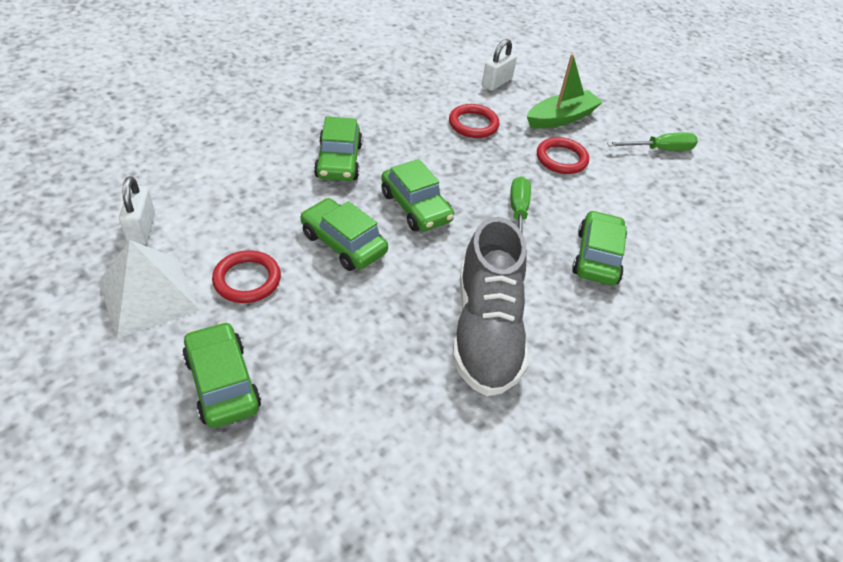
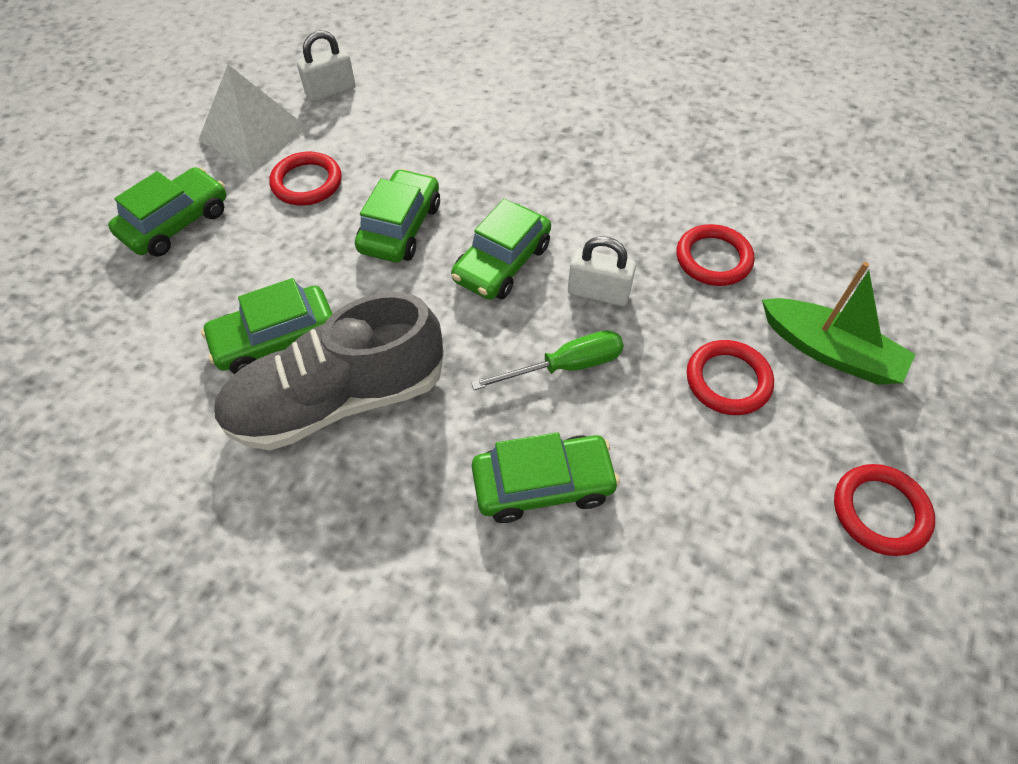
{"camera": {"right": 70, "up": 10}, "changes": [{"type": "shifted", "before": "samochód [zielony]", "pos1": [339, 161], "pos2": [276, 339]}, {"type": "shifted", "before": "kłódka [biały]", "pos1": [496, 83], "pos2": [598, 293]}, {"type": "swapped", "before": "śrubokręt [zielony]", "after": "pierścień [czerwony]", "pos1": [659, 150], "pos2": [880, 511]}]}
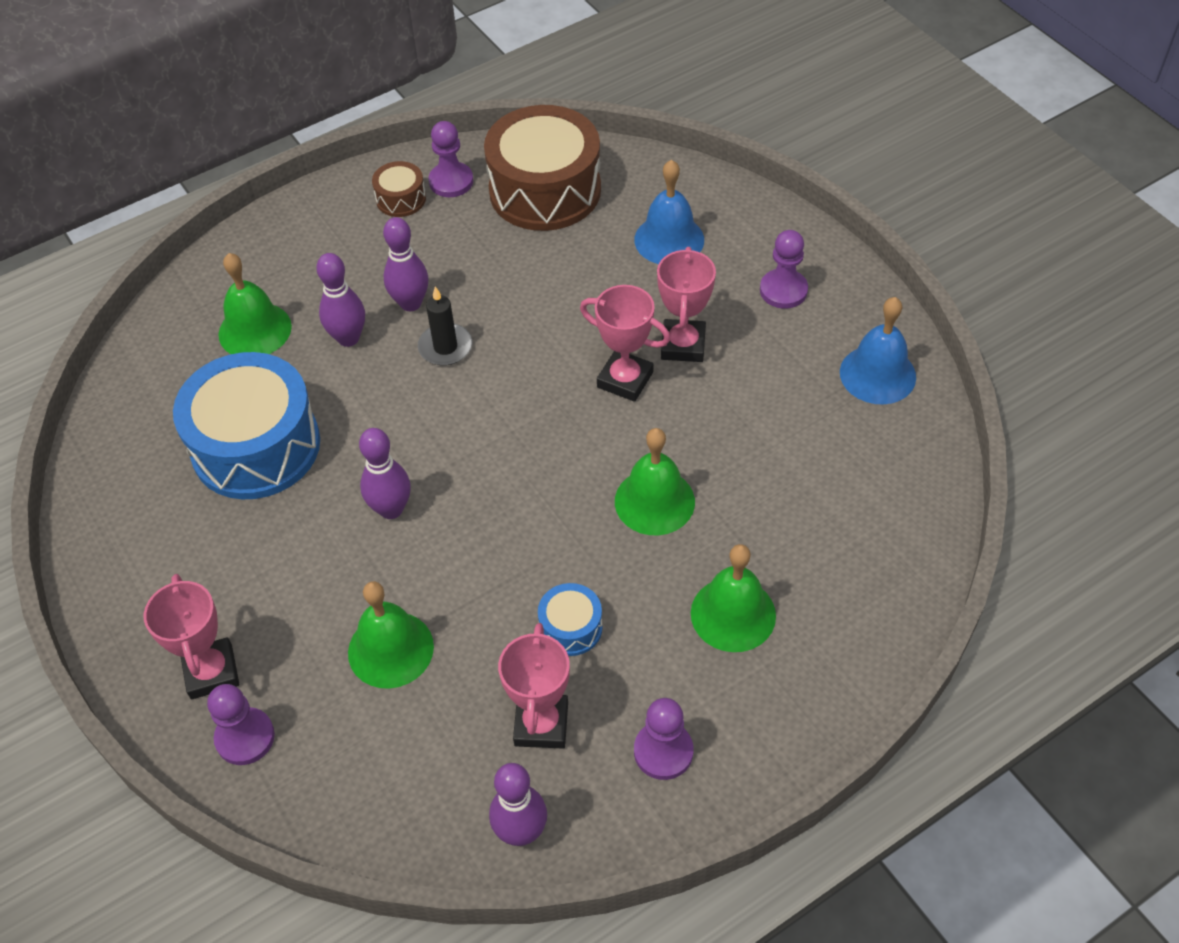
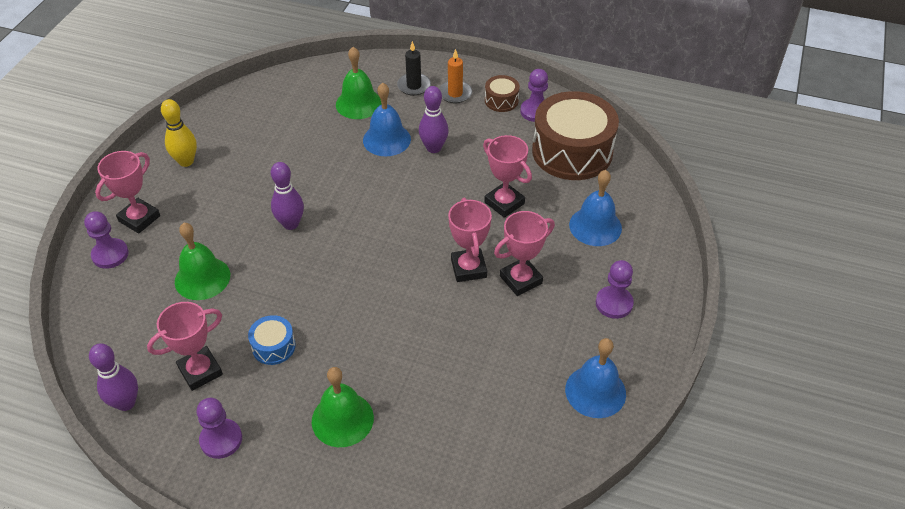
{"camera": {"right": 50, "up": -5}, "changes": [{"type": "gone", "before": "bęben [niebieski]", "pos1": [256, 446]}, {"type": "gone", "before": "dzwonek [zielony]", "pos1": [654, 501]}, {"type": "new", "after": "kręgiel [żółty]", "pos2": [186, 161]}, {"type": "new", "after": "świeca [pomarańczowy]", "pos2": [455, 93]}, {"type": "new", "after": "puchar [różowy]", "pos2": [504, 203]}, {"type": "shifted", "before": "świeca [czarny]", "pos1": [445, 347], "pos2": [414, 86]}, {"type": "swapped", "before": "kręgiel [fioletowy]", "after": "dzwonek [niebieski]", "pos1": [348, 338], "pos2": [386, 139]}]}
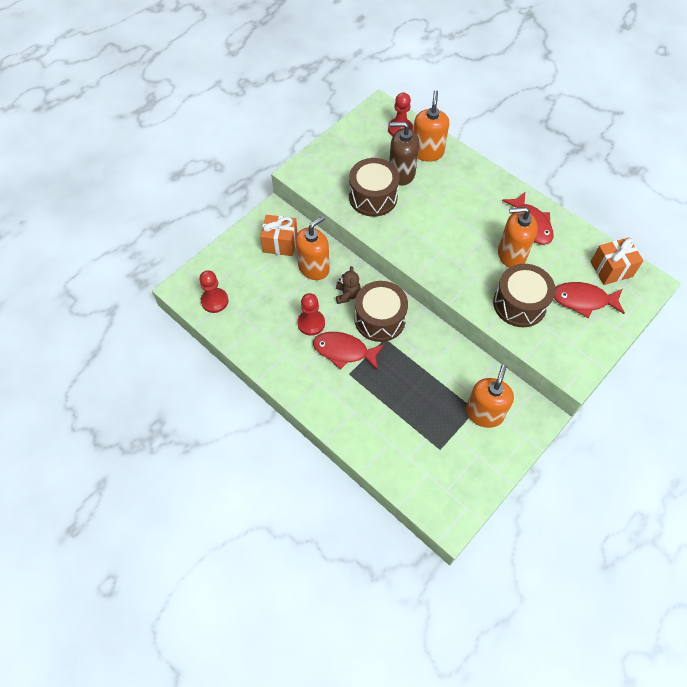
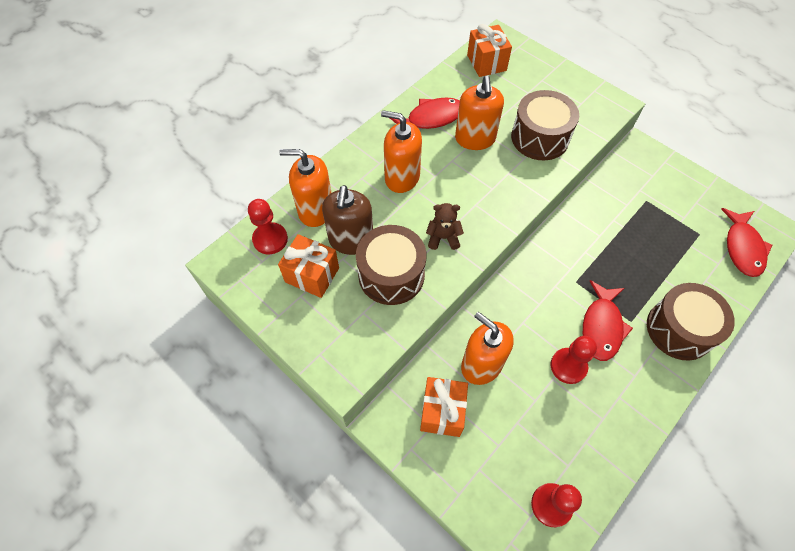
{"camera": {"right": -90, "up": 0}, "changes": [{"type": "new", "after": "prezent [pomarańczowy]", "pos2": [312, 275]}, {"type": "shifted", "before": "miś [brązowy]", "pos1": [347, 294], "pos2": [443, 238]}, {"type": "shifted", "before": "bęben [brązowy]", "pos1": [380, 319], "pos2": [679, 329]}, {"type": "shifted", "before": "dozownik mydła [pomarańczowy]", "pos1": [484, 413], "pos2": [402, 177]}, {"type": "shifted", "before": "ryba [czerwony]", "pos1": [583, 300], "pos2": [742, 248]}]}
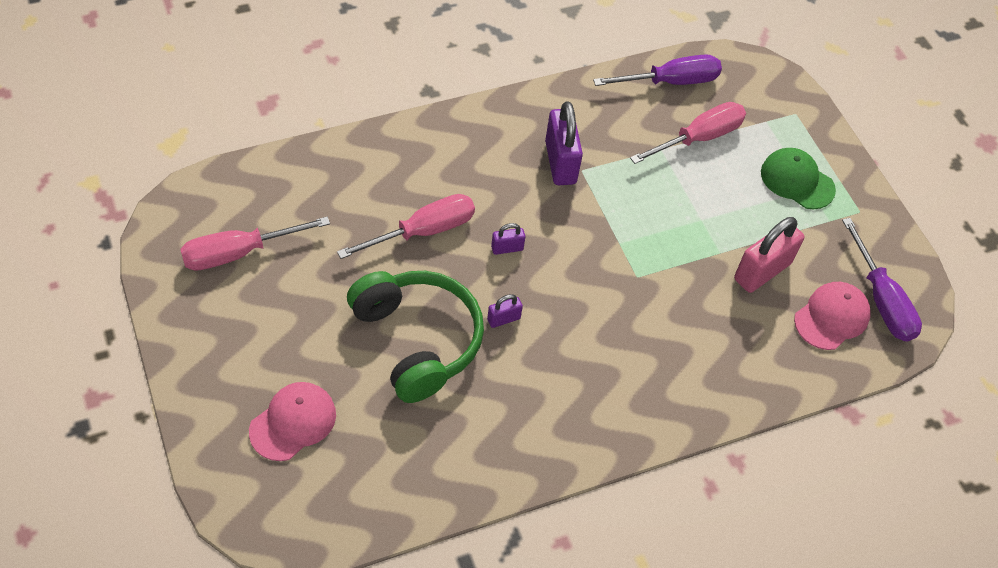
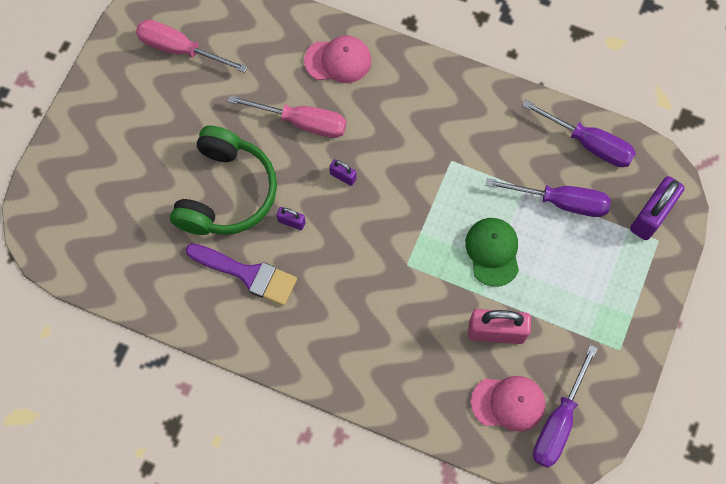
{"camera": {"right": 50, "up": 15}, "changes": [{"type": "new", "after": "pędzel [fioletowy]", "pos2": [248, 274]}, {"type": "shifted", "before": "czapka [różowy]", "pos1": [293, 422], "pos2": [338, 60]}, {"type": "shifted", "before": "kłódka [fioletowy]", "pos1": [560, 162], "pos2": [651, 216]}, {"type": "shifted", "before": "czapka [zielony]", "pos1": [797, 181], "pos2": [492, 252]}, {"type": "repainted", "before": "śrubokręt [różowy]", "after": "śrubokręt [fioletowy]", "pos1": [698, 138], "pos2": [561, 202]}]}
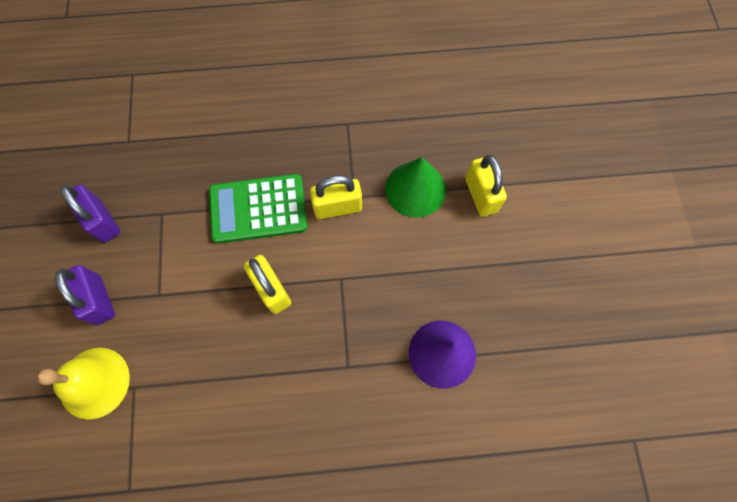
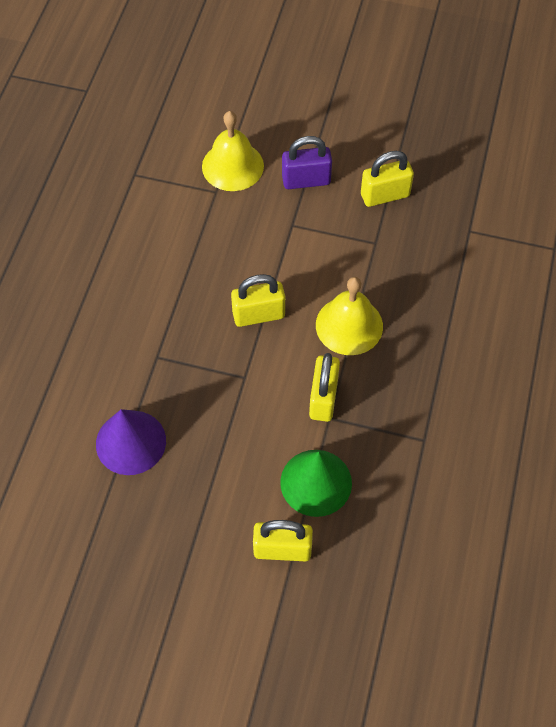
{"camera": {"right": 110, "up": -10}, "changes": [{"type": "swapped", "before": "kalkulator [zielony]", "after": "dzwonek [żółty]", "pos1": [258, 209], "pos2": [349, 325]}, {"type": "repainted", "before": "kłódka [fioletowy]", "after": "kłódka [żółty]", "pos1": [102, 221], "pos2": [385, 195]}]}
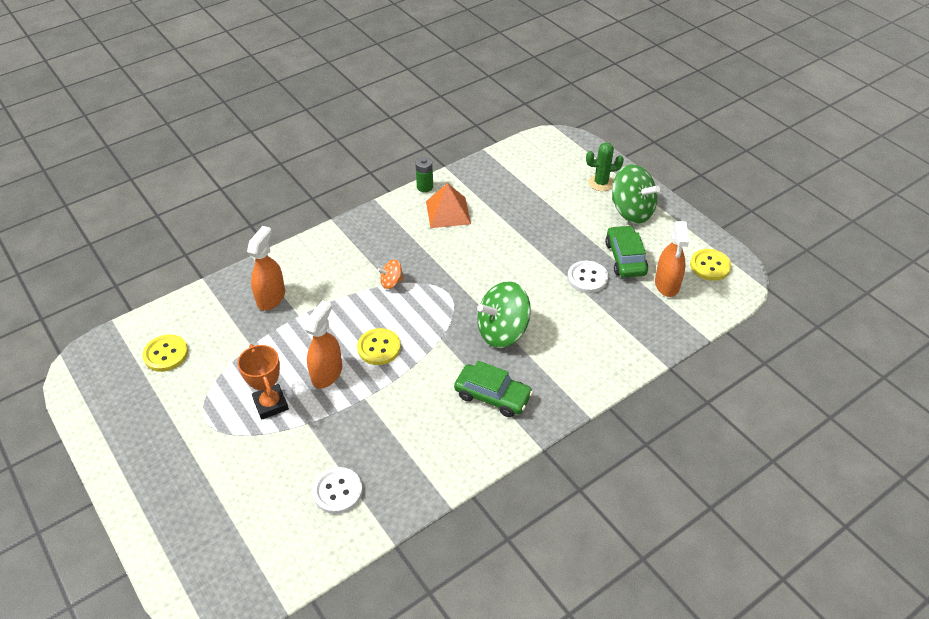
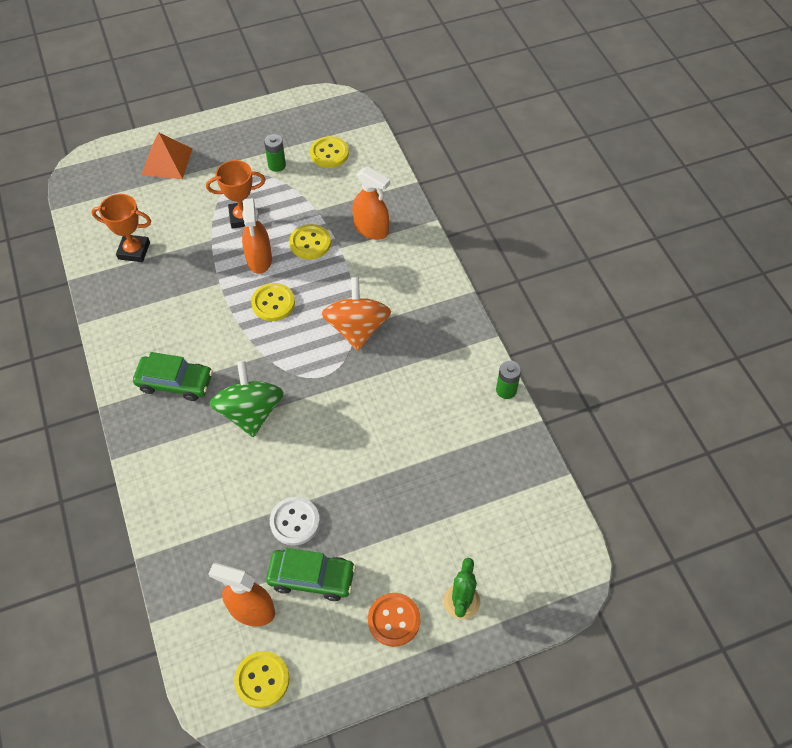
{"camera": {"right": 105, "up": 10}, "changes": [{"type": "new", "after": "bateria [zielony]", "pos2": [277, 165]}, {"type": "new", "after": "guzik [żółty]", "pos2": [310, 243]}, {"type": "shifted", "before": "piramida [pomarańczowy]", "pos1": [448, 212], "pos2": [167, 161]}, {"type": "swapped", "before": "guzik [biały]", "after": "puchar [pomarańczowy]", "pos1": [337, 491], "pos2": [134, 251]}, {"type": "swapped", "before": "bączek [zielony]", "after": "guzik [pomarańczowy]", "pos1": [631, 211], "pos2": [394, 620]}, {"type": "rotated", "before": "spryskiwacz [pomarańczowy]", "pos1": [327, 373], "pos2": [259, 260], "turn": 45}, {"type": "rotated", "before": "samochód [zielony]", "pos1": [492, 396], "pos2": [175, 382], "turn": -120}, {"type": "scaled", "before": "bączek [pomarańczowy]", "pos1": [391, 282], "pos2": [357, 328], "scale": 2.05}]}
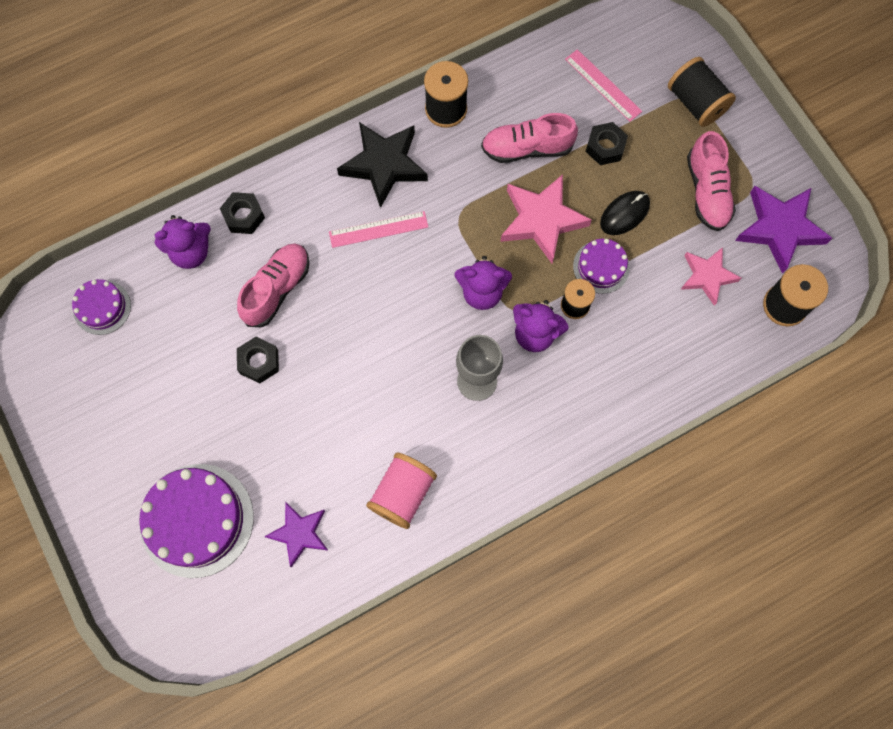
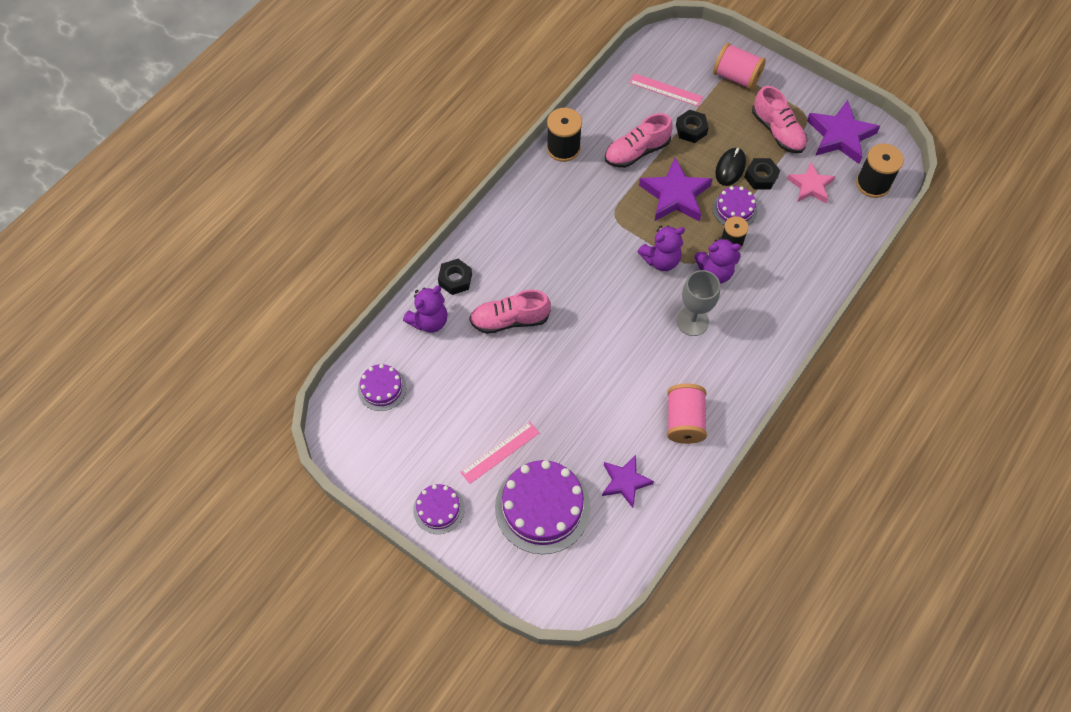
{"camera": {"right": -25, "up": -10}, "changes": [{"type": "gone", "before": "gwiazda [czarny]", "pos1": [384, 165]}, {"type": "new", "after": "tort [fioletowy]", "pos2": [438, 509]}, {"type": "shifted", "before": "nakrętka [czarny]", "pos1": [259, 362], "pos2": [761, 177]}, {"type": "shifted", "before": "linijka [różowy]", "pos1": [378, 229], "pos2": [500, 452]}, {"type": "repainted", "before": "gwiazda [różowy]", "after": "gwiazda [fioletowy]", "pos1": [542, 220], "pos2": [675, 195]}, {"type": "repainted", "before": "szpulka [czarny]", "after": "szpulka [różowy]", "pos1": [696, 103], "pos2": [736, 77]}, {"type": "rotated", "before": "but [różowy]", "pos1": [277, 289], "pos2": [510, 320], "turn": -105}]}
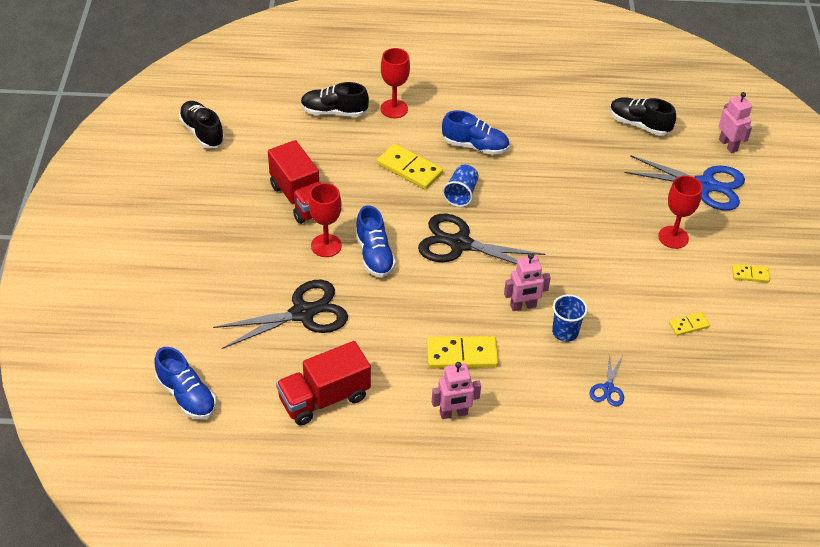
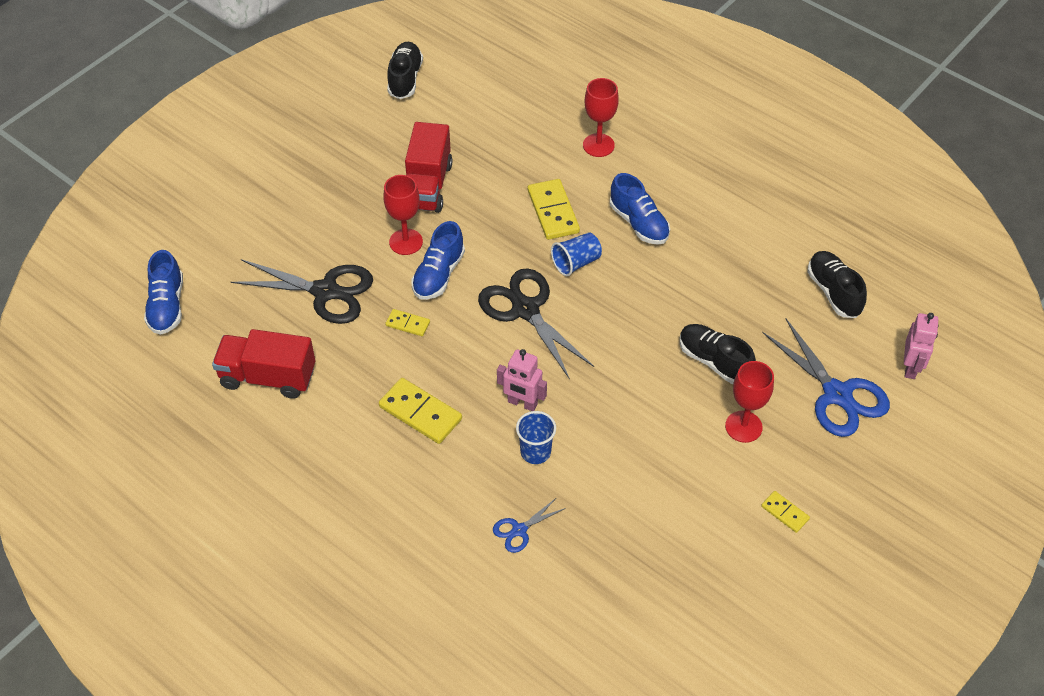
{"camera": {"right": 40, "up": 5}, "changes": [{"type": "gone", "before": "robot [różowy]", "pos1": [453, 413]}, {"type": "shifted", "before": "but [czarny]", "pos1": [334, 112], "pos2": [714, 361]}, {"type": "shifted", "before": "kostka domina [żółty]", "pos1": [688, 325], "pos2": [408, 324]}]}
